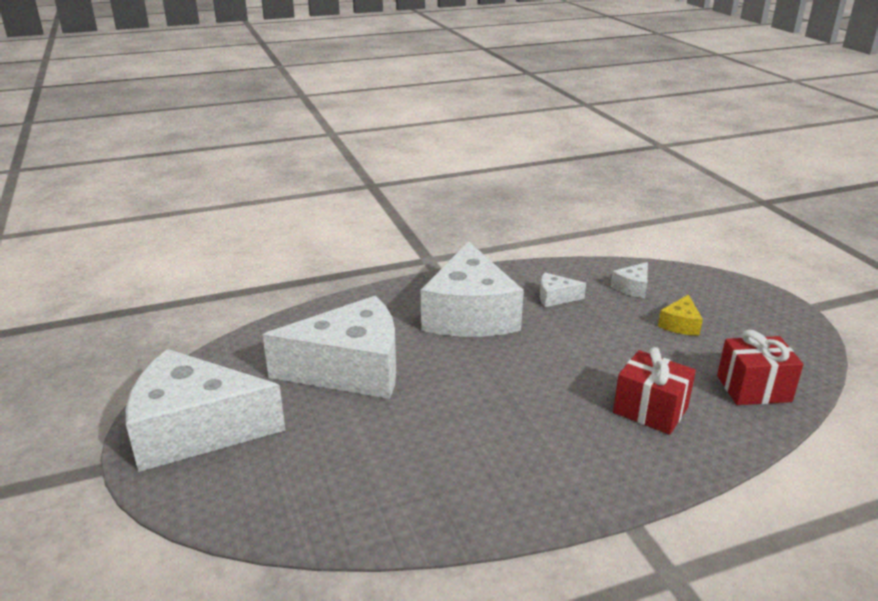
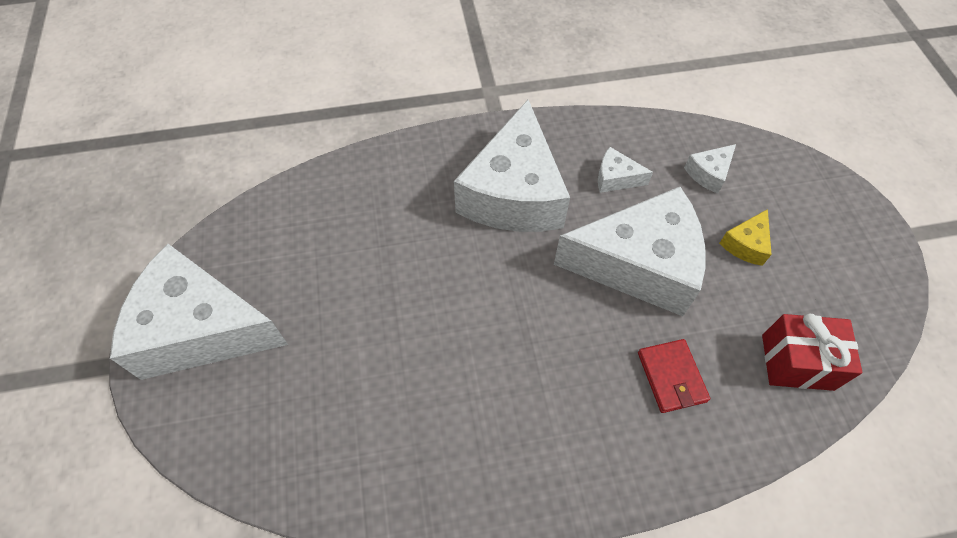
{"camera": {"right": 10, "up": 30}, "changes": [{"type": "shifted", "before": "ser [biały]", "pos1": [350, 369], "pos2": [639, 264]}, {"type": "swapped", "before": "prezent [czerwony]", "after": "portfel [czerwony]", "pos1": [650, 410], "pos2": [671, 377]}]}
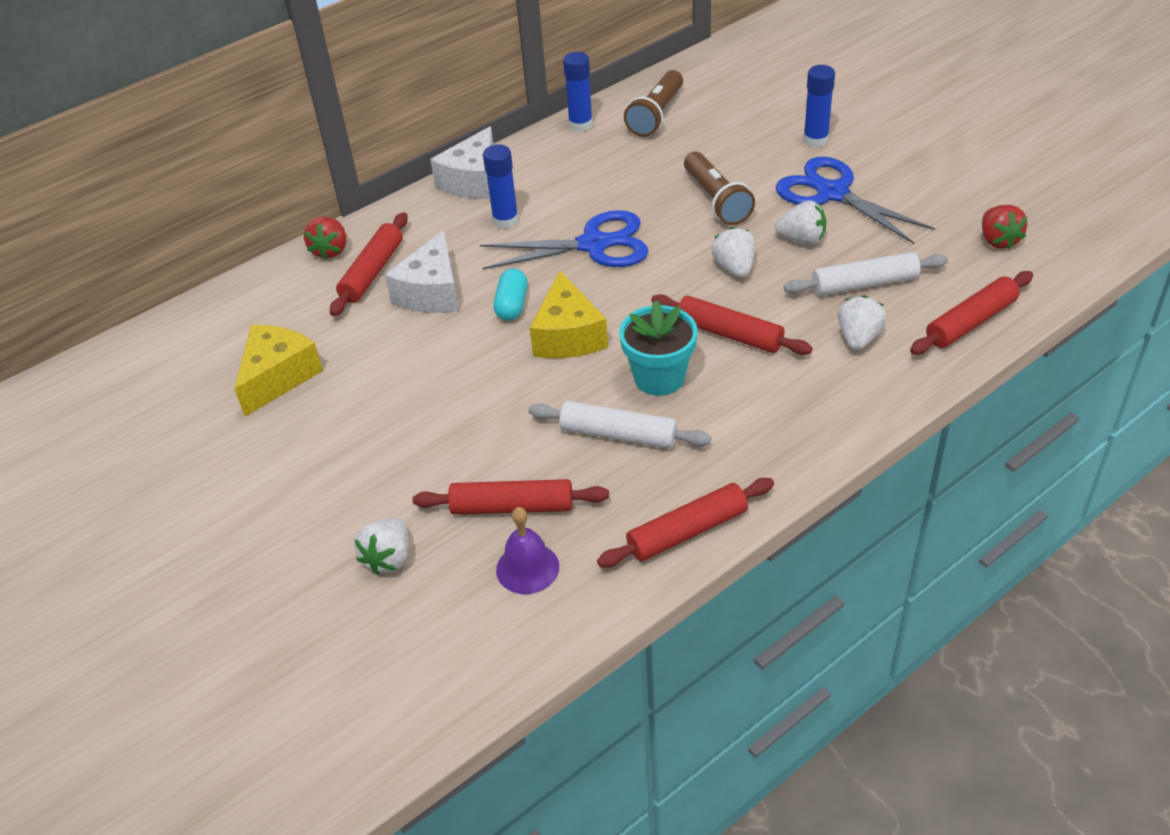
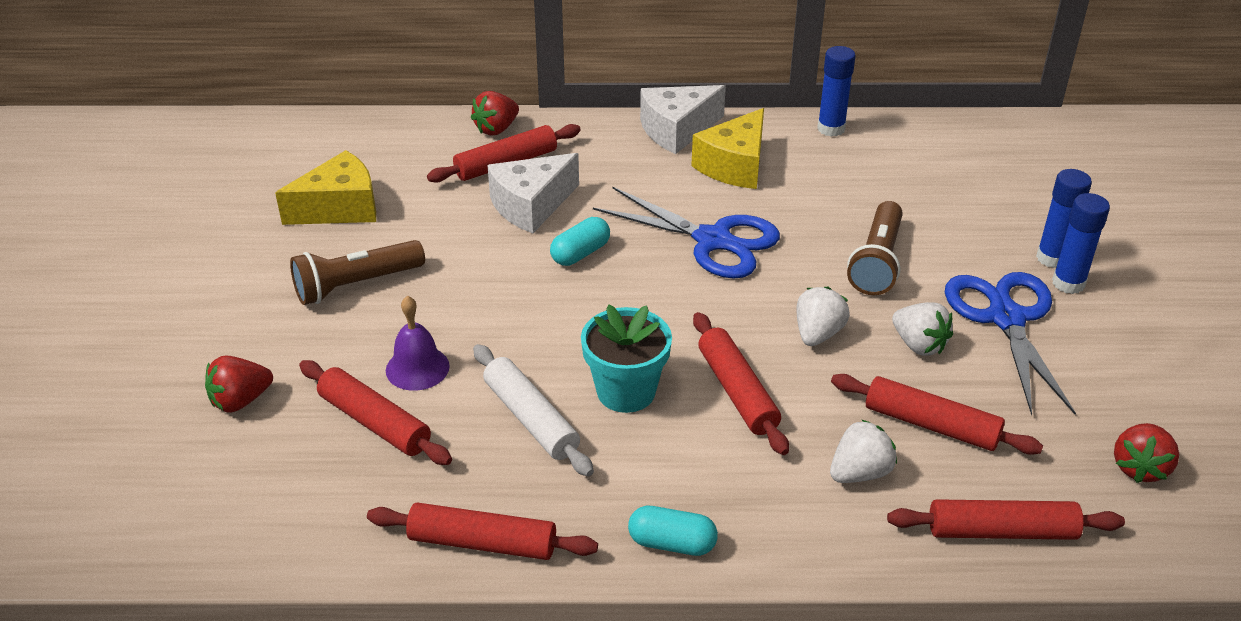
{"camera": {"right": 35, "up": -5}, "changes": [{"type": "new", "after": "kapsułka [turkusowy]", "pos2": [672, 543]}, {"type": "shifted", "before": "klej w sztyfcie [niebieski]", "pos1": [505, 220], "pos2": [1068, 283]}, {"type": "shifted", "before": "dzwonek [fioletowy]", "pos1": [527, 568], "pos2": [417, 368]}, {"type": "shifted", "before": "ser [żółty]", "pos1": [568, 335], "pos2": [734, 166]}, {"type": "shifted", "before": "latarka [brązowy]", "pos1": [656, 115], "pos2": [356, 285]}, {"type": "repainted", "before": "truskawka [biały]", "after": "truskawka [czerwony]", "pos1": [388, 558], "pos2": [240, 401]}, {"type": "repainted", "before": "wałek do ciasta [biały]", "after": "wałek do ciasta [czerwony]", "pos1": [864, 284], "pos2": [931, 424]}]}
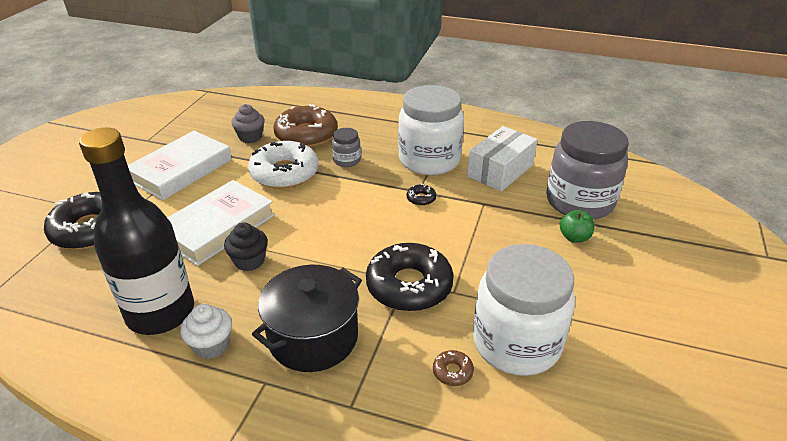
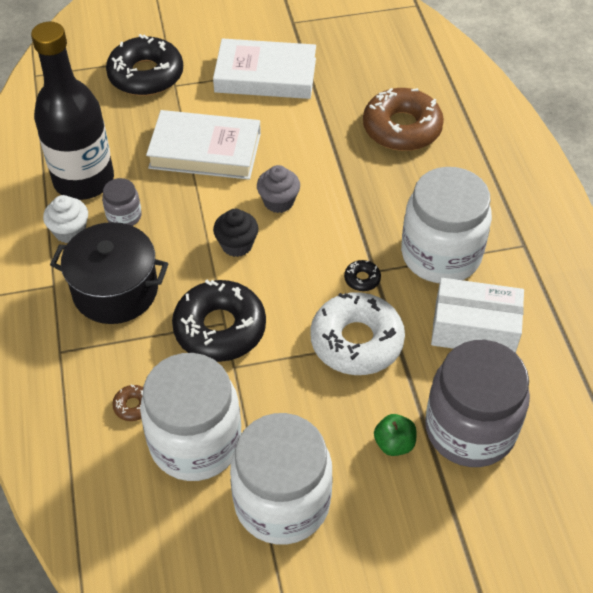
{"camera": {"right": 60, "up": 15}, "changes": [{"type": "new", "after": "słoik [biały]", "pos2": [282, 502]}, {"type": "shifted", "before": "muffinka [czarny]", "pos1": [249, 261], "pos2": [237, 245]}, {"type": "shifted", "before": "muffinka [szary]", "pos1": [250, 137], "pos2": [278, 202]}, {"type": "shifted", "before": "donut [biały]", "pos1": [284, 173], "pos2": [356, 341]}, {"type": "shifted", "before": "słoik [szary]", "pos1": [347, 160], "pos2": [124, 216]}]}
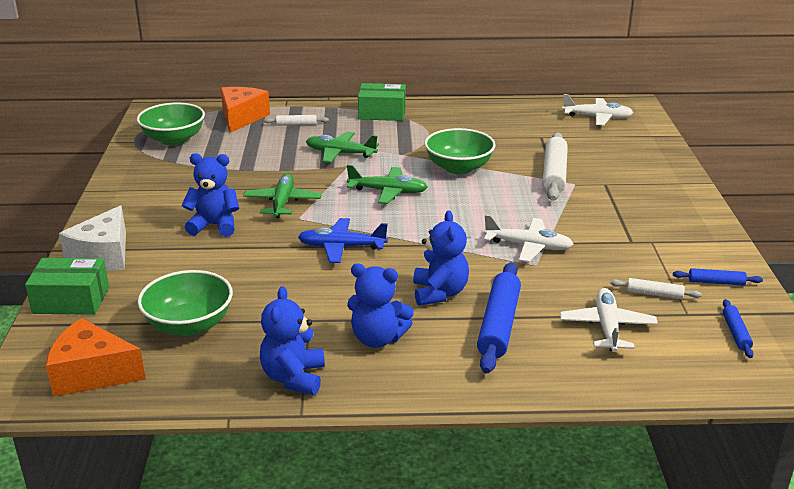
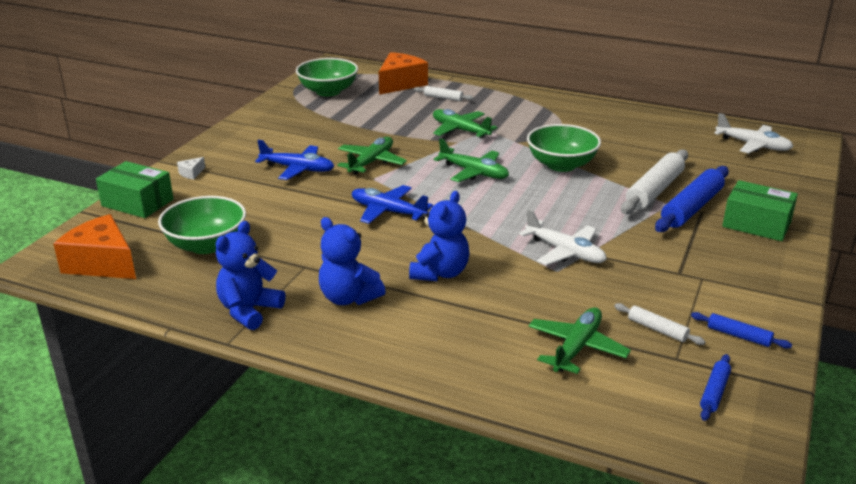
{"camera": {"right": 25, "up": 0}, "changes": [{"type": "shifted", "before": "pudełko [zielony]", "pos1": [382, 113], "pos2": [756, 224]}, {"type": "shifted", "before": "wałek do ciasta [niebieski]", "pos1": [499, 325], "pos2": [691, 208]}, {"type": "swapped", "before": "miś [niebieski]", "after": "samolot [niebieski]", "pos1": [214, 225], "pos2": [298, 169]}, {"type": "repainted", "before": "samolot [biały]", "after": "samolot [zielony]", "pos1": [607, 327], "pos2": [577, 348]}, {"type": "scaled", "before": "ser [biały]", "pos1": [103, 255], "pos2": [191, 173], "scale": 0.41}]}
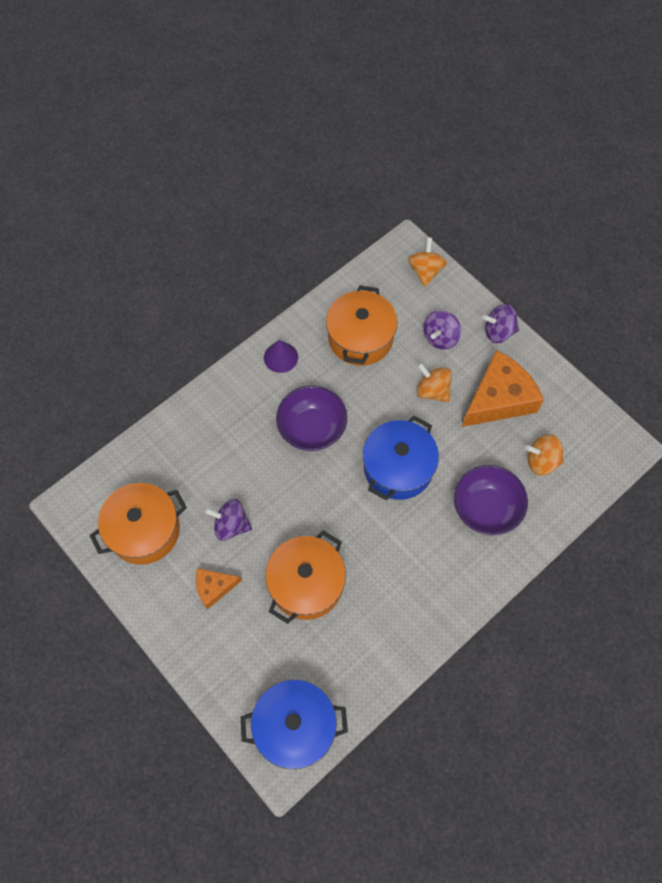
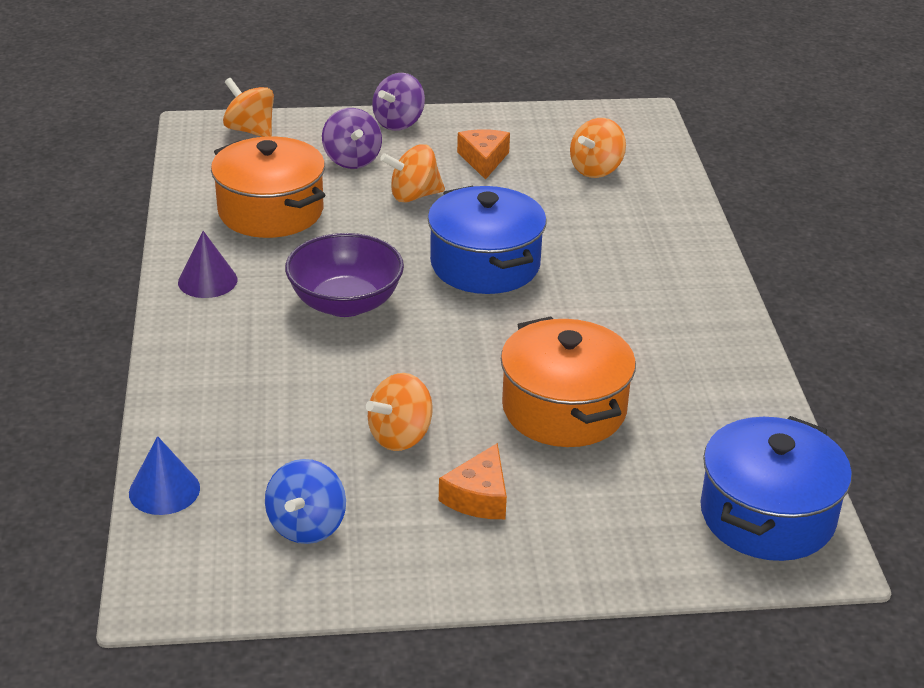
{"camera": {"right": -55, "up": -30}, "changes": [{"type": "gone", "before": "miska [fioletowy]", "pos1": [486, 508]}, {"type": "new", "after": "stożek [niebieski]", "pos2": [164, 490]}, {"type": "swapped", "before": "garnek [pomarańczowy]", "after": "bączek [niebieski]", "pos1": [144, 530], "pos2": [307, 526]}, {"type": "repainted", "before": "bączek [fioletowy]", "after": "bączek [pomarańczowy]", "pos1": [231, 525], "pos2": [400, 436]}, {"type": "scaled", "before": "ser [pomarańczowy]", "pos1": [499, 399], "pos2": [483, 159], "scale": 0.52}]}
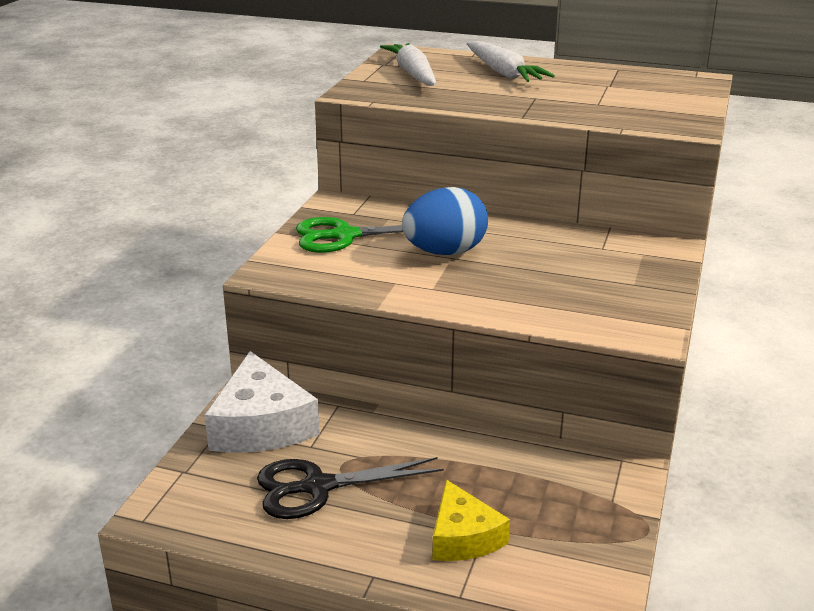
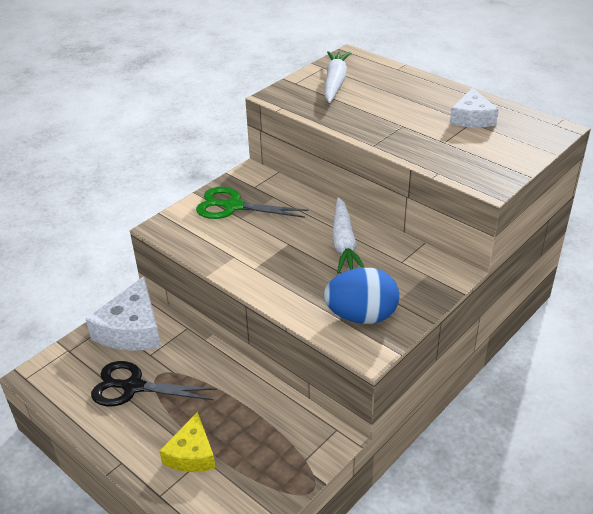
{"camera": {"right": 25, "up": 10}, "changes": [{"type": "new", "after": "ser [biały]", "pos2": [472, 118]}, {"type": "shifted", "before": "jajko [niebieski]", "pos1": [445, 252], "pos2": [361, 316]}, {"type": "shifted", "before": "marchewka [biały]", "pos1": [503, 73], "pos2": [344, 243]}]}
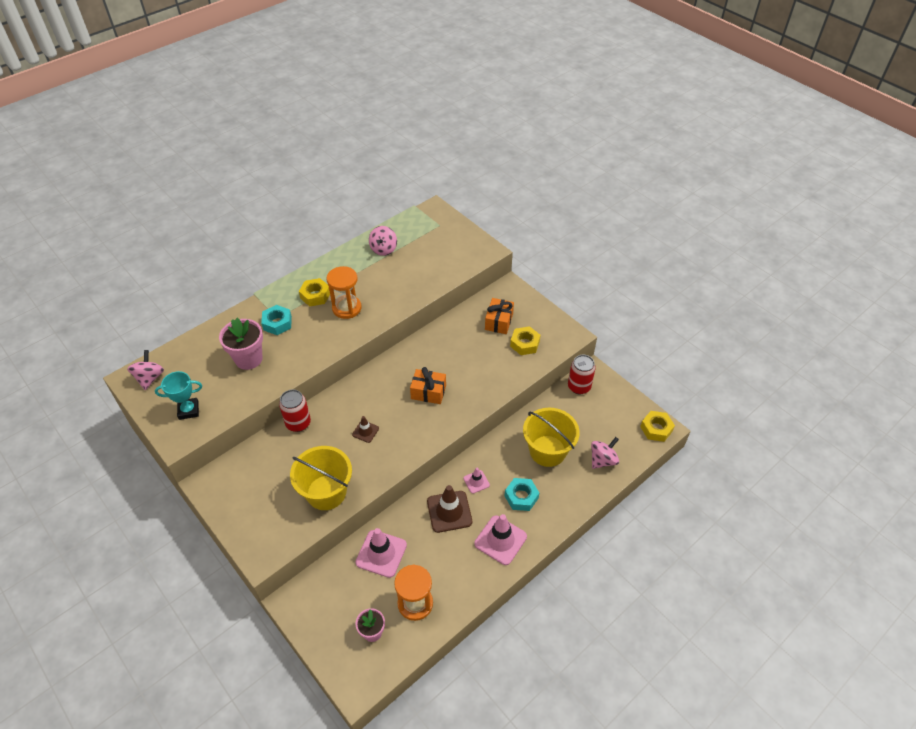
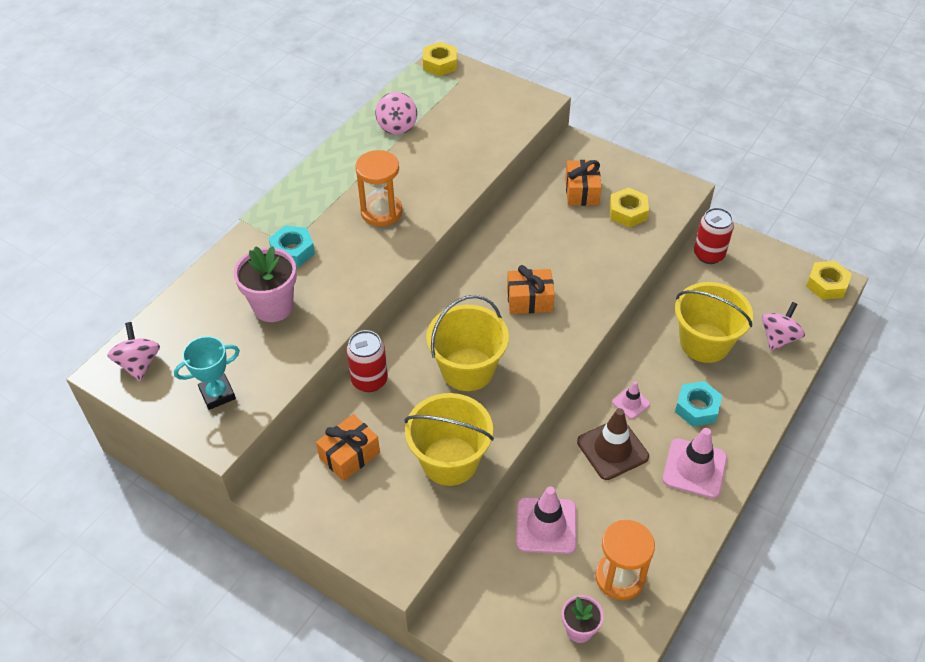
{"camera": {"right": -15, "up": 0}, "changes": [{"type": "new", "after": "prezent [pomarańczowy]", "pos2": [349, 455]}, {"type": "shifted", "before": "nakrętka [żółty]", "pos1": [315, 295], "pos2": [440, 64]}, {"type": "swapped", "before": "pachołek [brązowy]", "after": "wiadro [żółty]", "pos1": [365, 431], "pos2": [467, 369]}]}
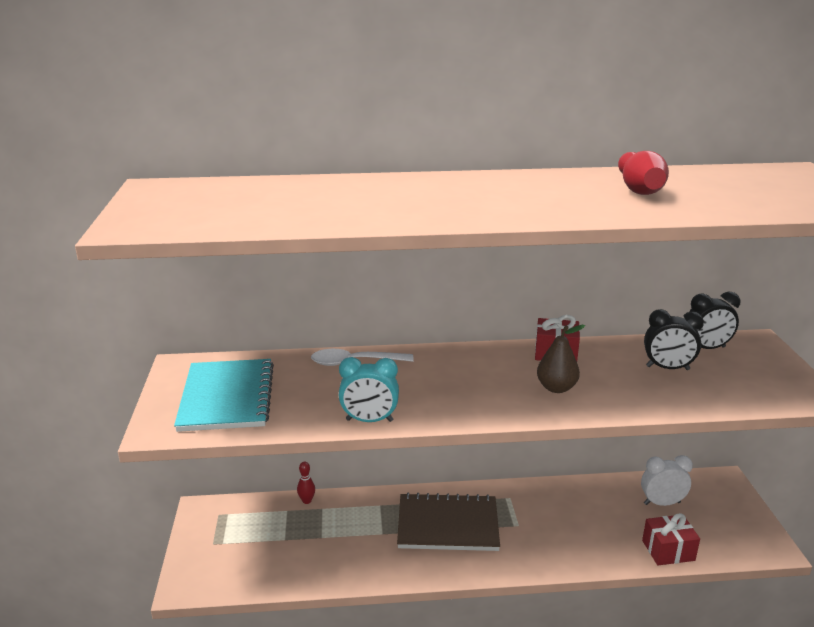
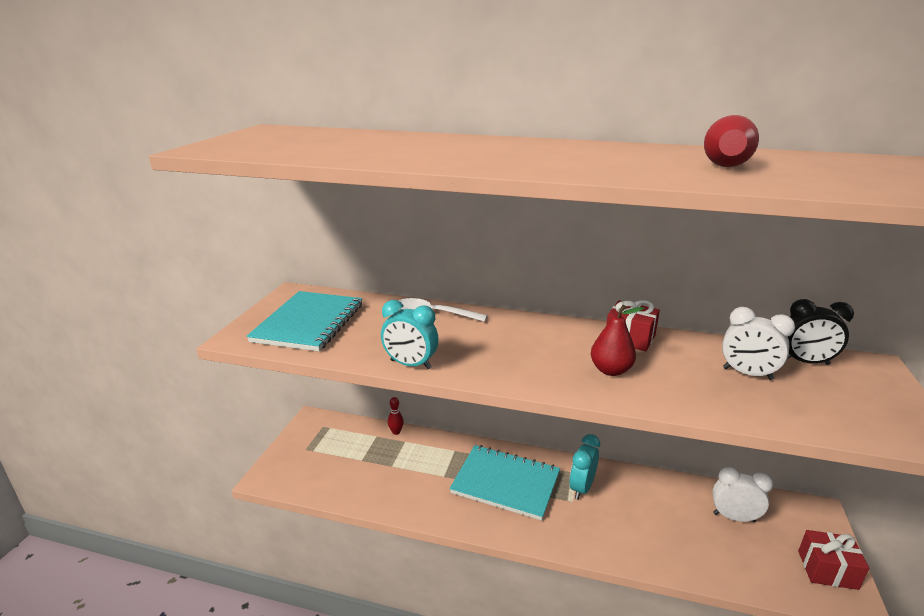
{"camera": {"right": 20, "up": 0}, "changes": [{"type": "new", "after": "budzik [turkusowy]", "pos2": [581, 488]}, {"type": "shifted", "before": "prezent [czerwony]", "pos1": [668, 550], "pos2": [827, 570]}, {"type": "repainted", "before": "zeszyt [brązowy]", "after": "zeszyt [turkusowy]", "pos1": [448, 524], "pos2": [505, 483]}, {"type": "repainted", "before": "gruszka [brązowy]", "after": "gruszka [czerwony]", "pos1": [556, 388], "pos2": [610, 370]}, {"type": "repainted", "before": "budzik [czarny]", "after": "budzik [biały]", "pos1": [667, 368], "pos2": [747, 374]}]}
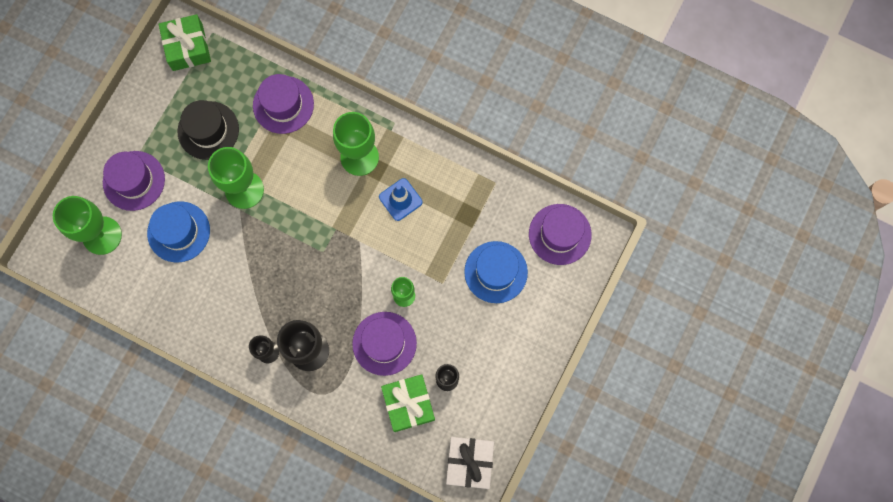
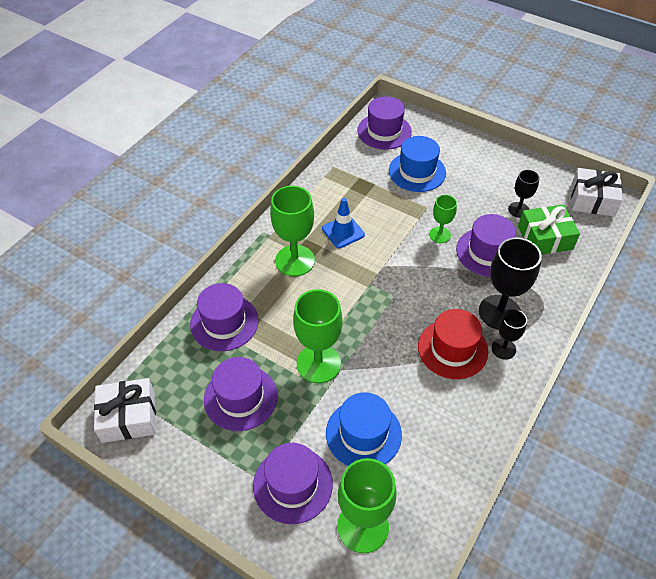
{"camera": {"right": -85, "up": -25}, "changes": [{"type": "new", "after": "kapelusz [czerwony]", "pos2": [452, 349]}, {"type": "repainted", "before": "prezent [zielony]", "after": "prezent [biały]", "pos1": [187, 47], "pos2": [128, 416]}, {"type": "repainted", "before": "kapelusz [czarny]", "after": "kapelusz [fioletowy]", "pos1": [208, 130], "pos2": [240, 397]}]}
